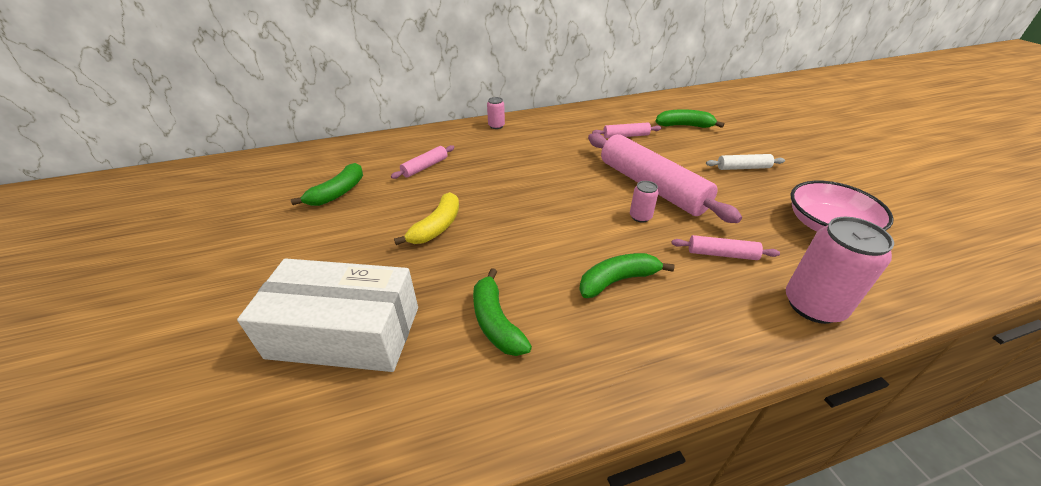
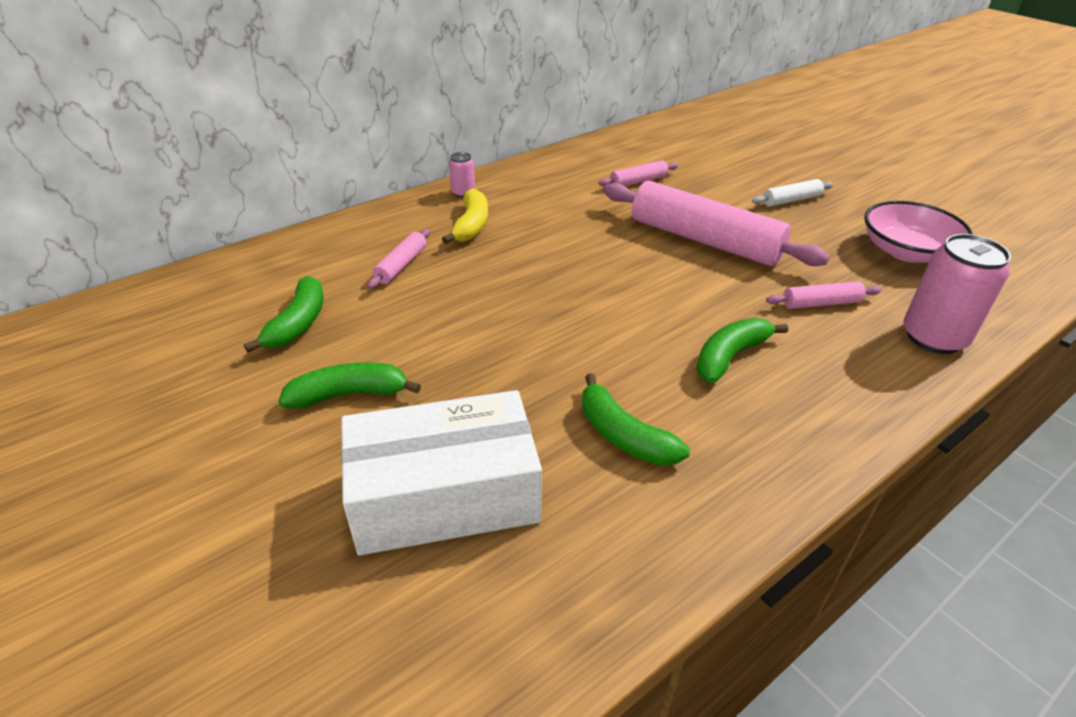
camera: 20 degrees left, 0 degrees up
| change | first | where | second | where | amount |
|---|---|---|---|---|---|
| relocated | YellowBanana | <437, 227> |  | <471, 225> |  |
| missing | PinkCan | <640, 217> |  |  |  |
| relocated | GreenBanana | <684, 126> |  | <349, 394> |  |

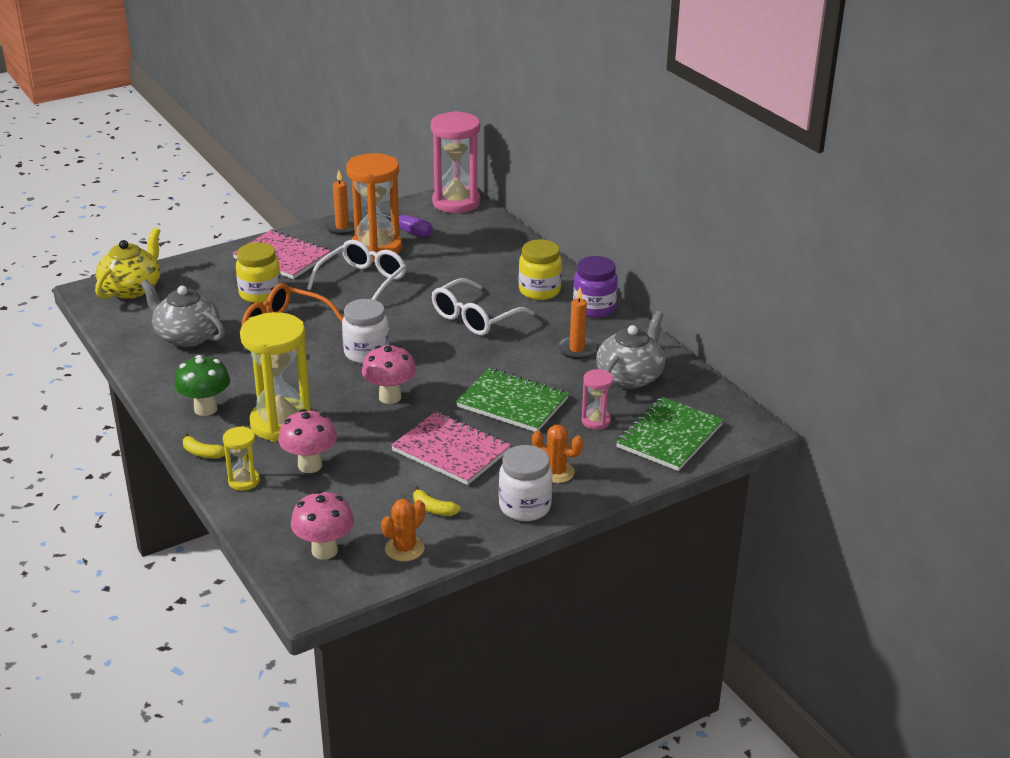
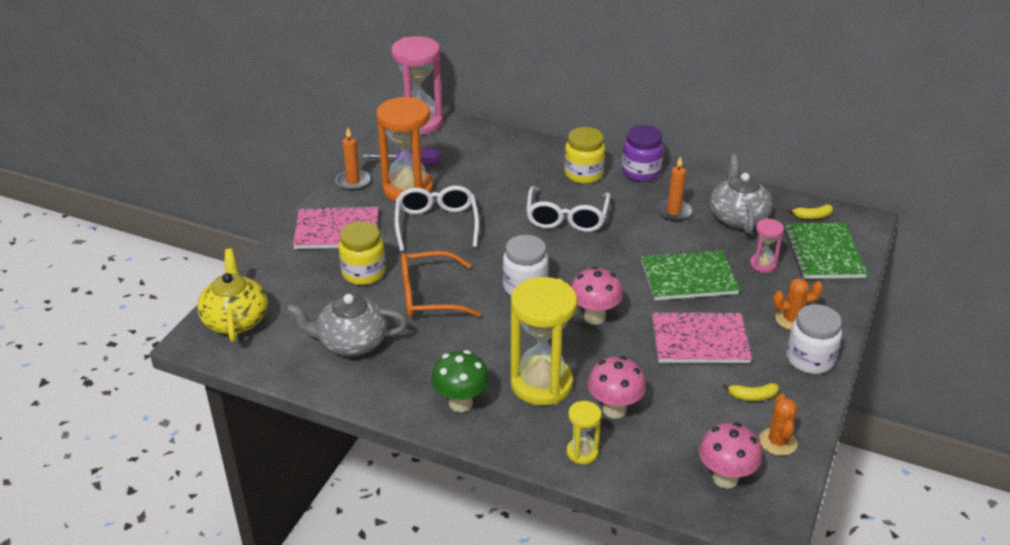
camera: 35 degrees left, 5 degrees up
| change | first | where | second | where | amount |
|---|---|---|---|---|---|
| relocated | YellowBanana | <202, 453> |  | <812, 216> |  |

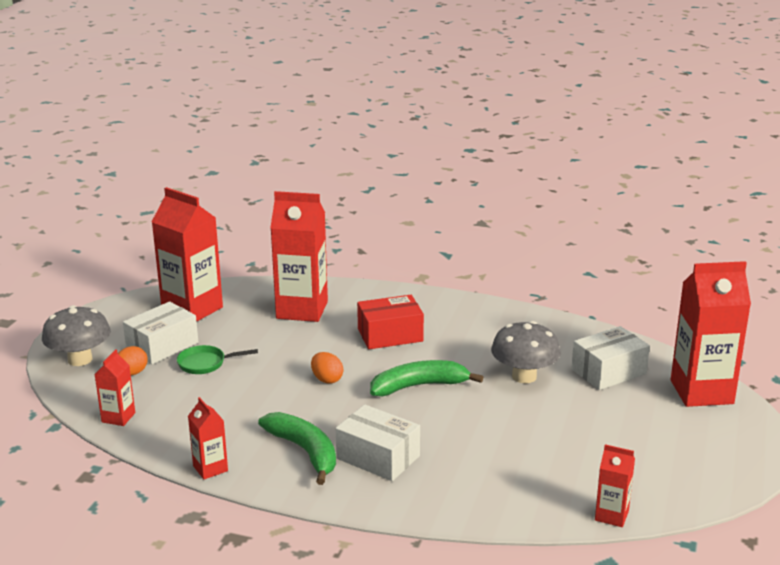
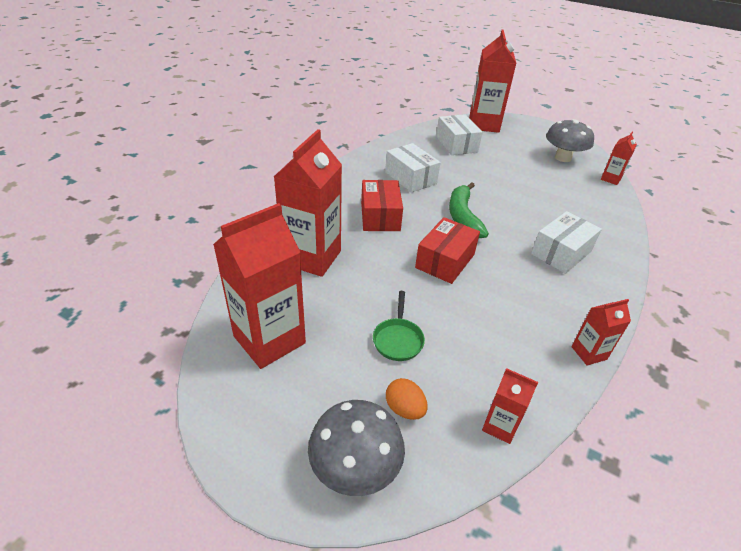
camera: 80 degrees left, 15 degrees up
| change | first | where | second | where | amount |
|---|---|---|---|---|---|
| relocated | WhiteBox | <162, 346> |  | <410, 178> |  |
| missing | GreenBanana | <305, 451> |  |  |  |
| exchanged | OrangeEgg | <327, 379> | RedBox | <445, 261> |  |
| relocated | GreyMushroom | <524, 376> |  | <563, 158> |  |

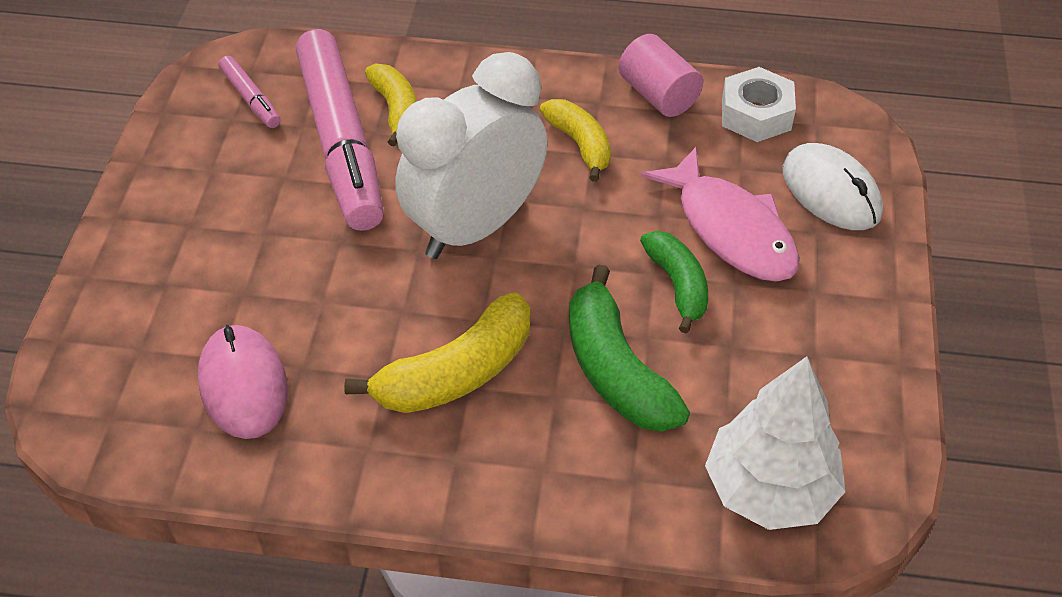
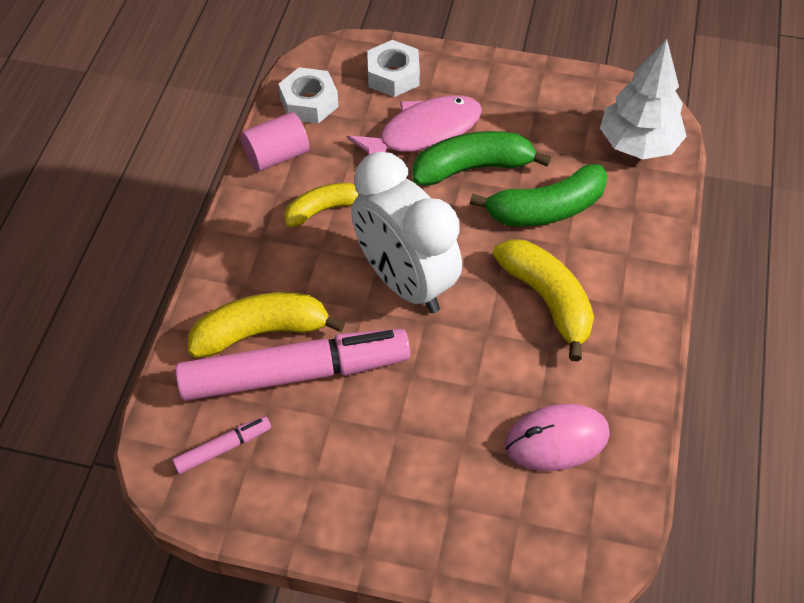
camera: 85 degrees left, 5 degrees up
| change | first | where | second | where | amount |
|---|---|---|---|---|---|
| size | YellowBanana | <396, 110> |  | <261, 332> | x1.54 |
| size | GreenBanana | <677, 285> |  | <473, 167> | x1.54 |
| exchanged | WhiteMouse | <831, 191> | WhiteNut | <393, 75> |  |

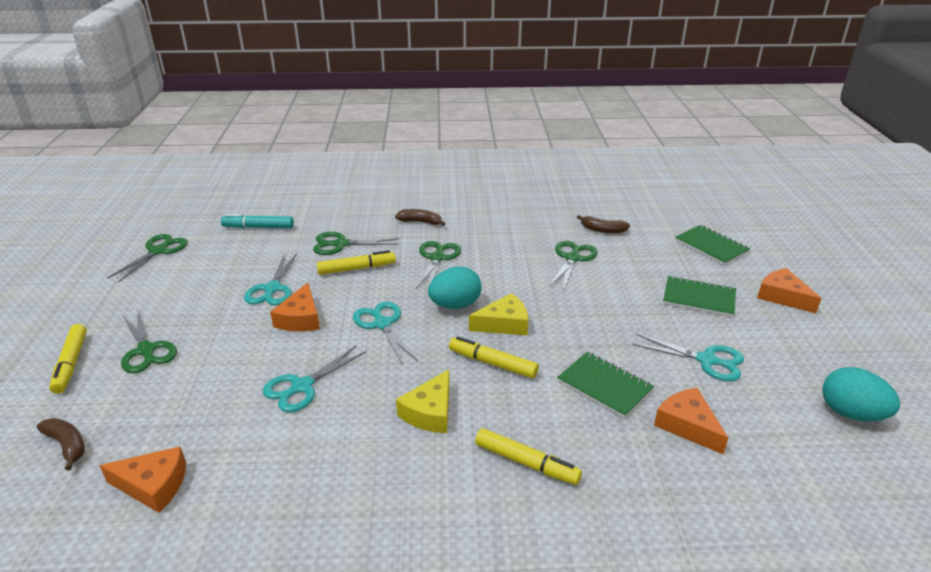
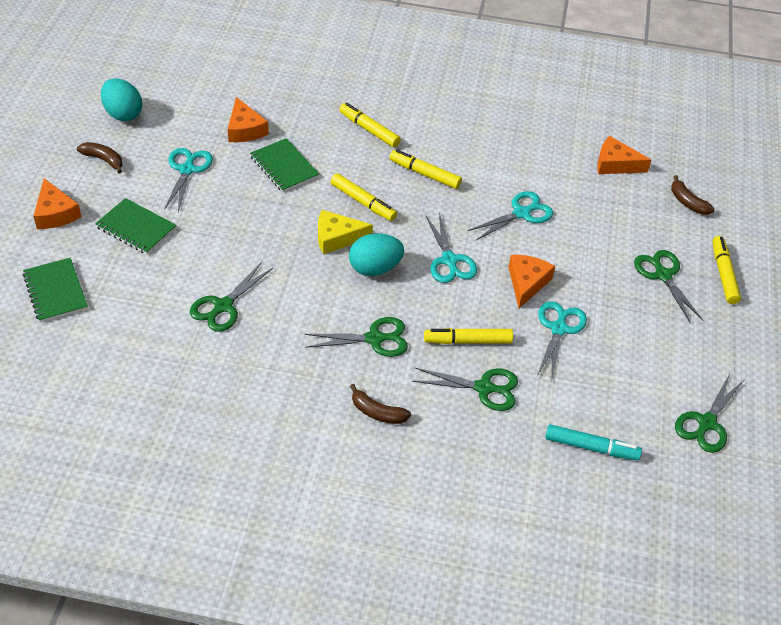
camera: 170 degrees left, 15 degrees up
| change | first | where | second | where | amount |
|---|---|---|---|---|---|
| exchanged | YellowCheese | <430, 412> | YellowMarker | <424, 174> |  |
| spun | GreenScissors | <437, 258> |  | <374, 339> | 120 degrees counterclockwise |
| relocated | BrownBanana | <602, 230> |  | <104, 160> |  |
| spun | TurquoiseScissors | <706, 360> |  | <187, 170> | 60 degrees clockwise |

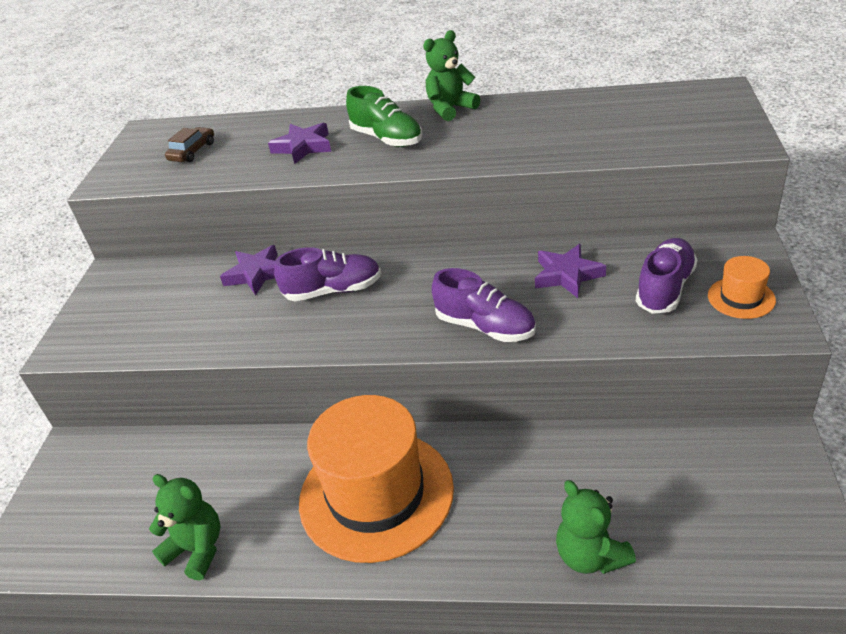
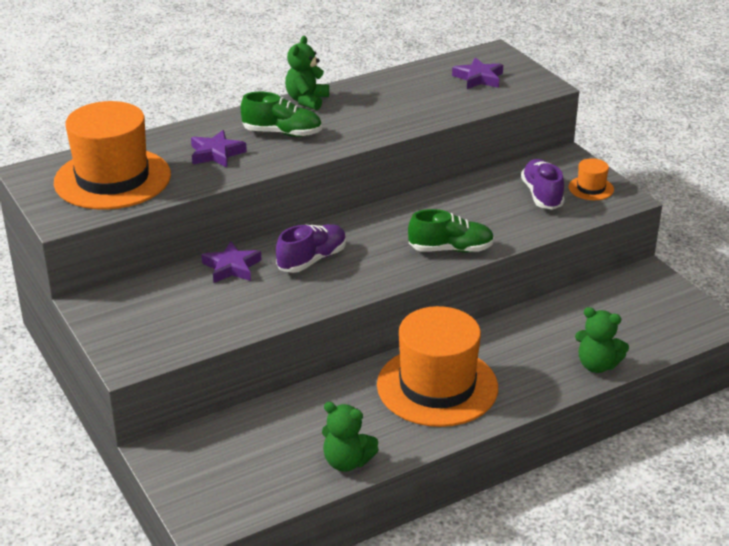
camera: 40 degrees left, 5 degrees down
| change | first | where | second | where | amount |
|---|---|---|---|---|---|
| spun | GreenTeddyBear | <197, 549> |  | <347, 462> | 150 degrees counterclockwise |
| exchanged | BrownCar | <192, 151> | OrangeHat | <112, 179> |  |
| colour | PurpleShoe | <485, 327> | GreenShoe | <450, 249> |  |
| relocated | PurpleStar | <567, 275> |  | <479, 78> |  |

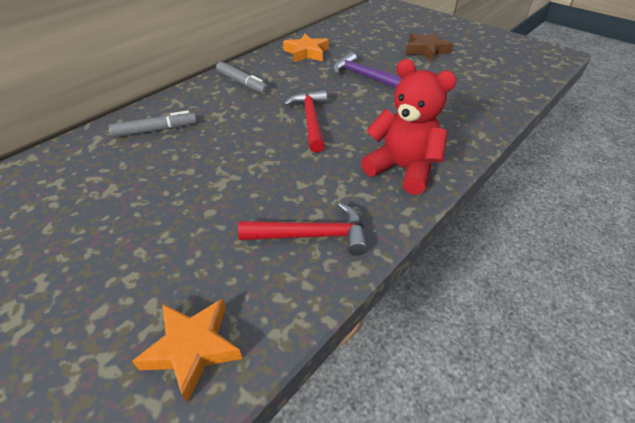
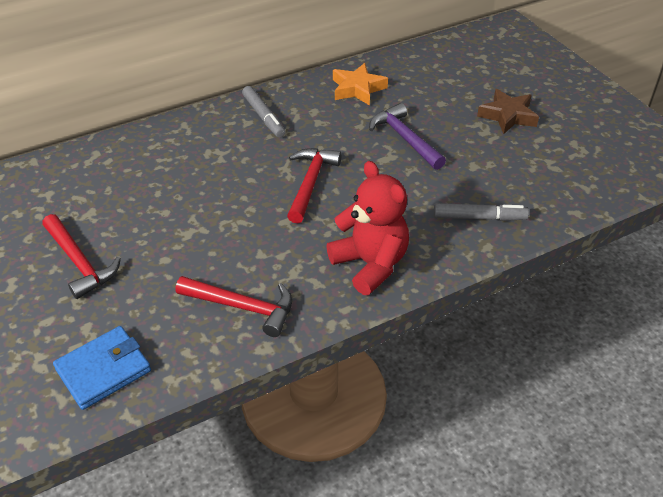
camera: 20 degrees right, 0 degrees up
| change | first | where | second | where | amount |
|---|---|---|---|---|---|
| relocated | GreyMarker | <155, 130> |  | <479, 217> |  |
| exchanged | OrangeStar | <193, 348> | BlueWallet | <103, 370> |  |
| appeared |  |  | RedHammer | <80, 263> |  |

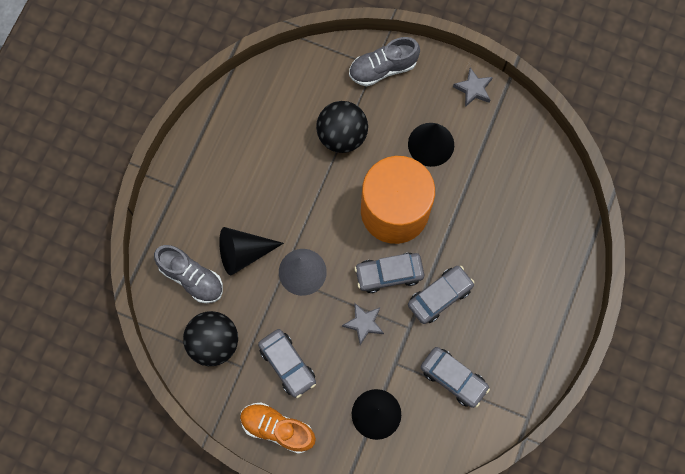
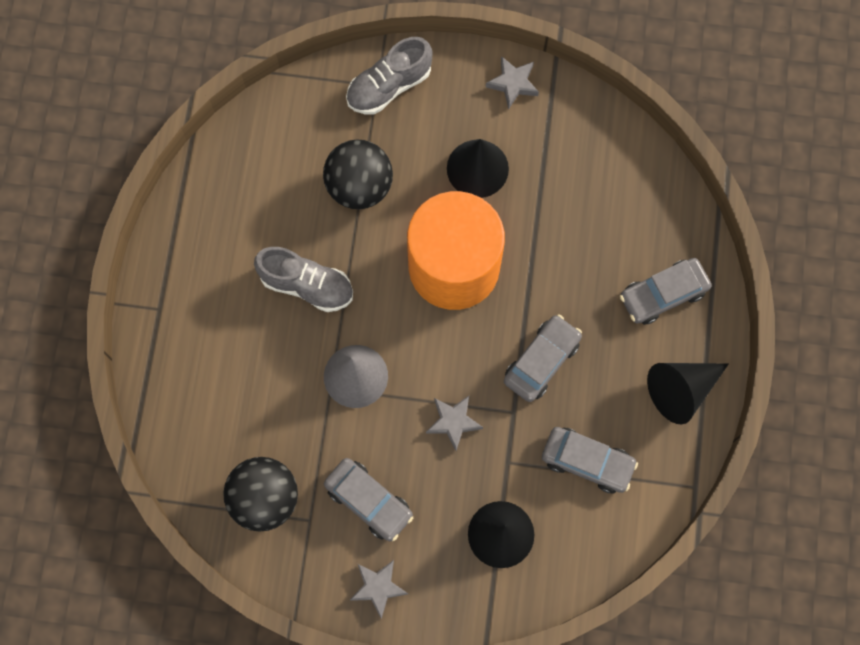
camera: 15 degrees left, 0 degrees up
| change | first | where | second | where | amount |
|---|---|---|---|---|---|
| relocated | GreyShoe | <192, 277> |  | <307, 285> |  |
| relocated | BlackCone | <243, 253> |  | <681, 390> |  |
| exchanged | OrangeShoe | <277, 428> | GreyStar | <378, 587> |  |
| relocated | GreyCar | <389, 274> |  | <663, 294> |  |

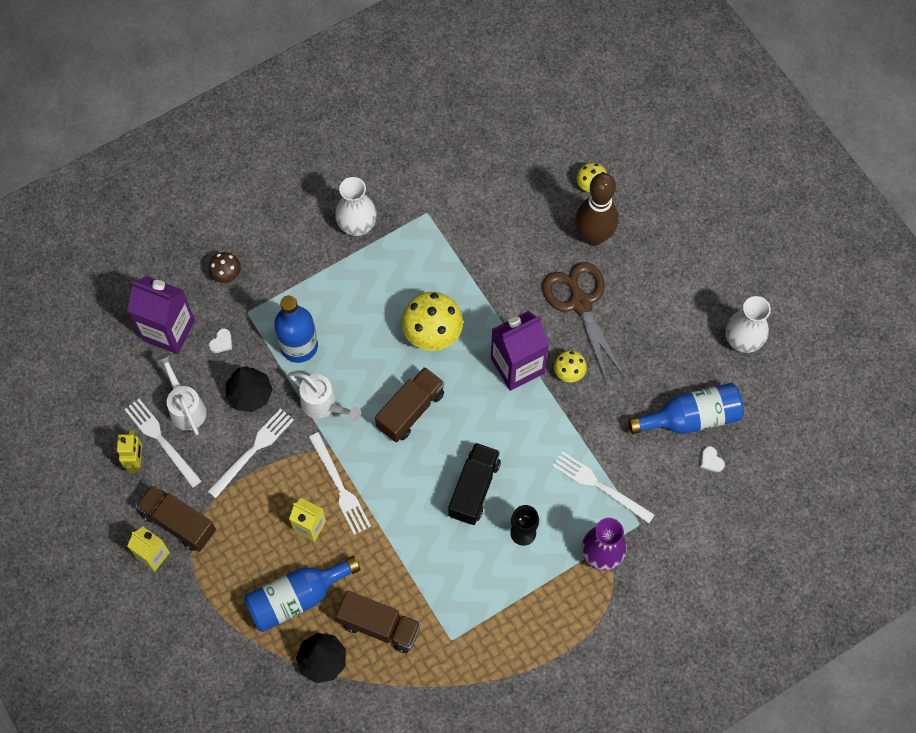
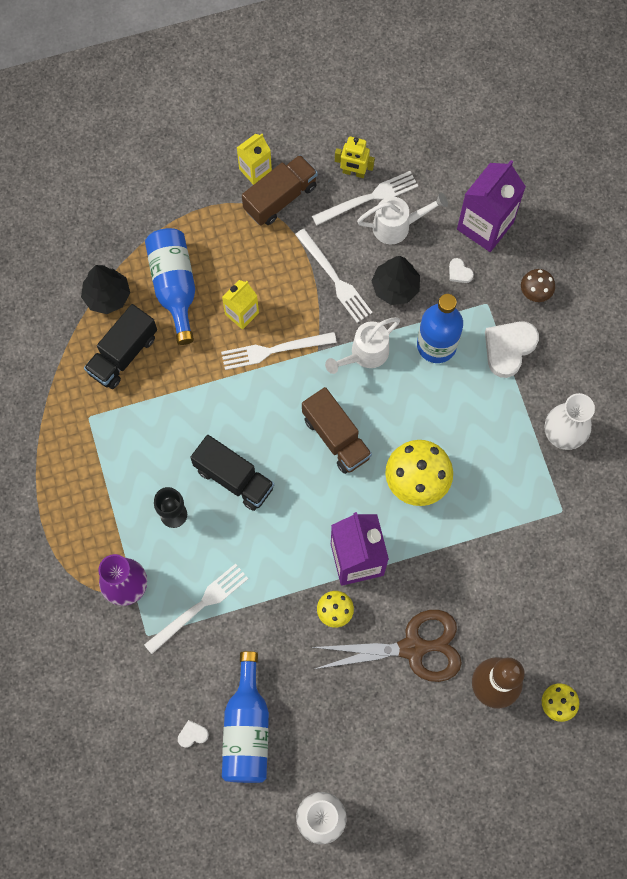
camera: 105 degrees right, 5 degrees up
| change | first | where | second | where | amount |
|---|---|---|---|---|---|
| colour | BrownTruck | <379, 626> | BlackTruck | <123, 354> |  |
| appeared |  |  | WhiteHeart | <509, 348> |  |

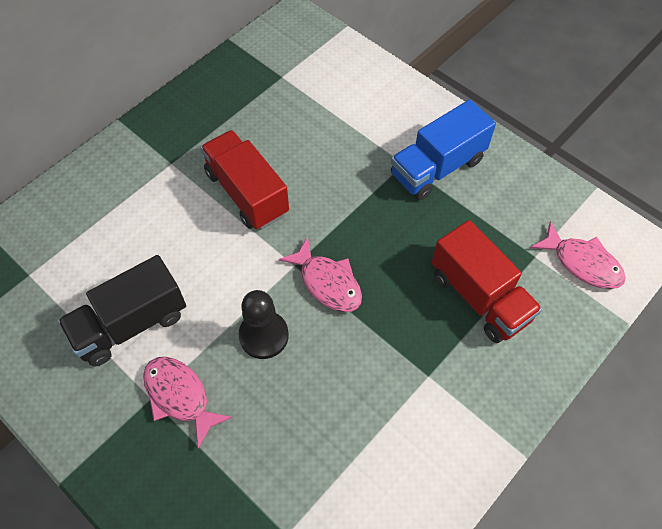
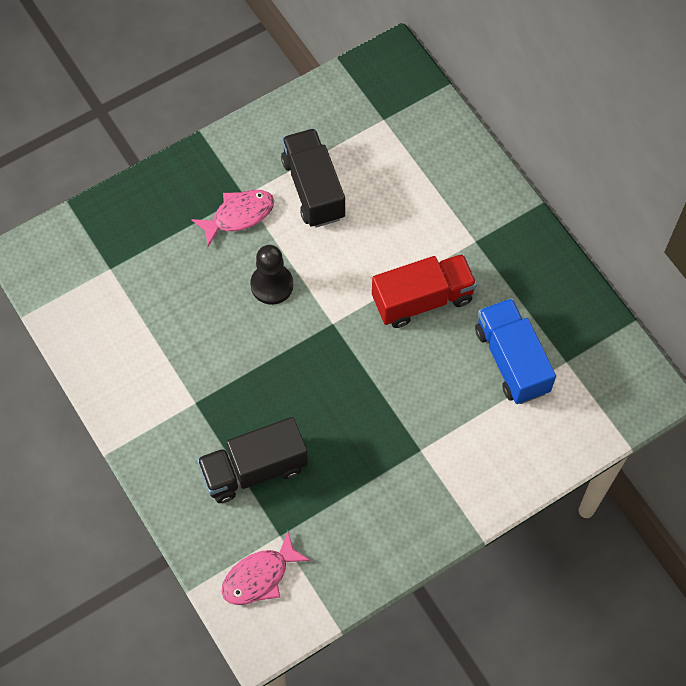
camera: 105 degrees right, 5 degrees up
| change | first | where | second | where | amount |
|---|---|---|---|---|---|
| missing | PinkFish | <327, 282> |  |  |  |
| relocated | BlueTruck | <437, 167> |  | <511, 360> |  |
| colour | RedTruck | <479, 296> | BlackTruck | <254, 469> |  |

